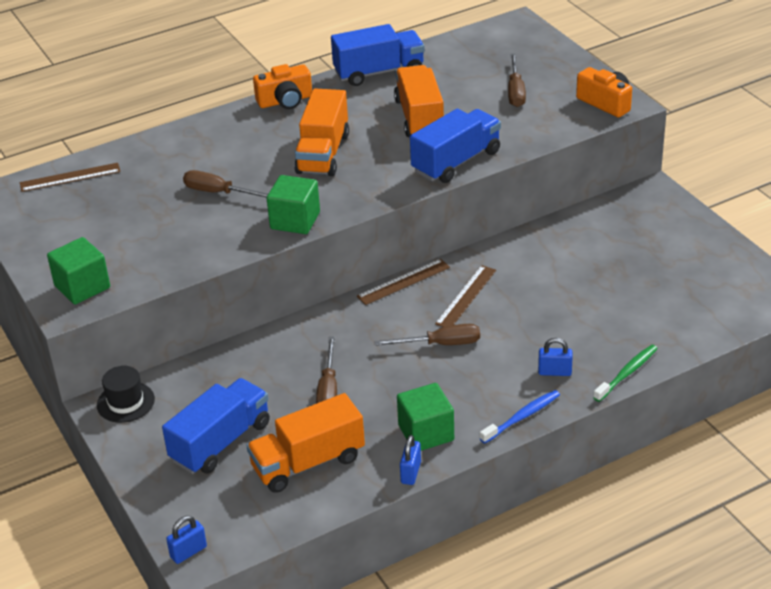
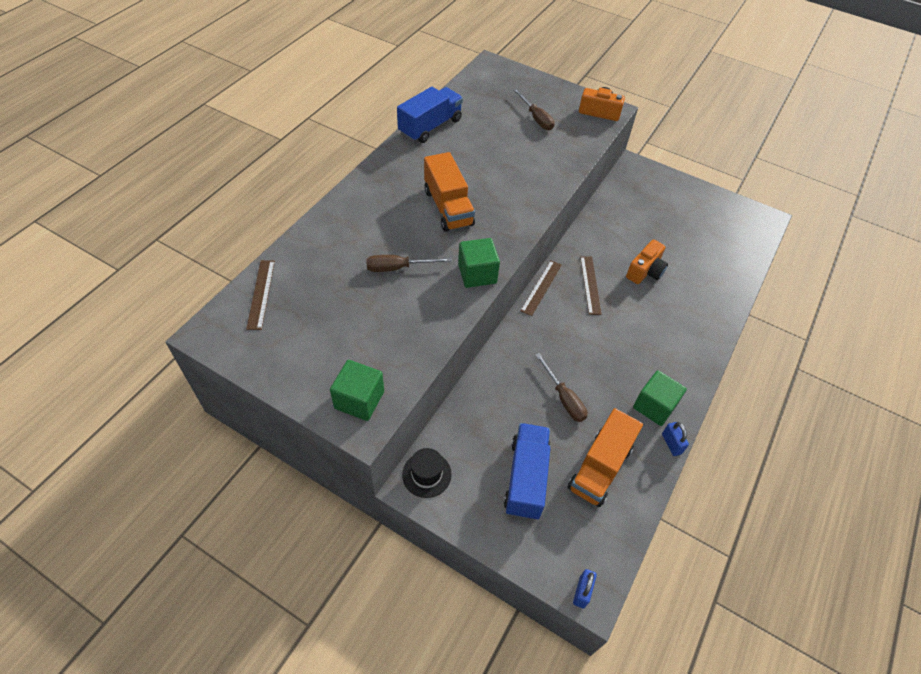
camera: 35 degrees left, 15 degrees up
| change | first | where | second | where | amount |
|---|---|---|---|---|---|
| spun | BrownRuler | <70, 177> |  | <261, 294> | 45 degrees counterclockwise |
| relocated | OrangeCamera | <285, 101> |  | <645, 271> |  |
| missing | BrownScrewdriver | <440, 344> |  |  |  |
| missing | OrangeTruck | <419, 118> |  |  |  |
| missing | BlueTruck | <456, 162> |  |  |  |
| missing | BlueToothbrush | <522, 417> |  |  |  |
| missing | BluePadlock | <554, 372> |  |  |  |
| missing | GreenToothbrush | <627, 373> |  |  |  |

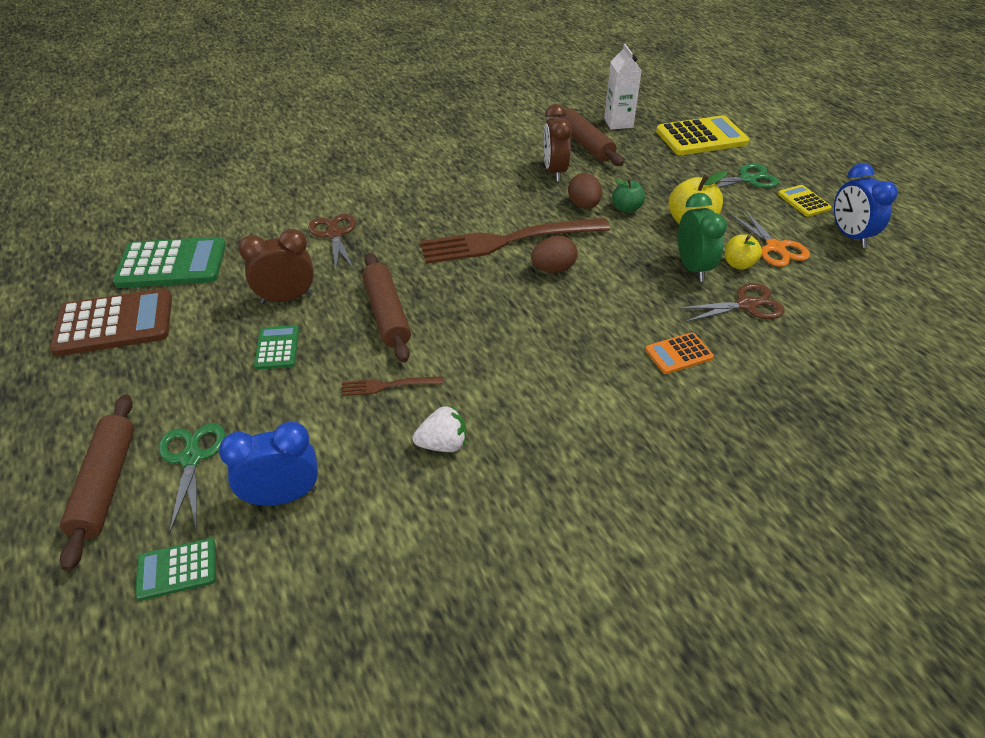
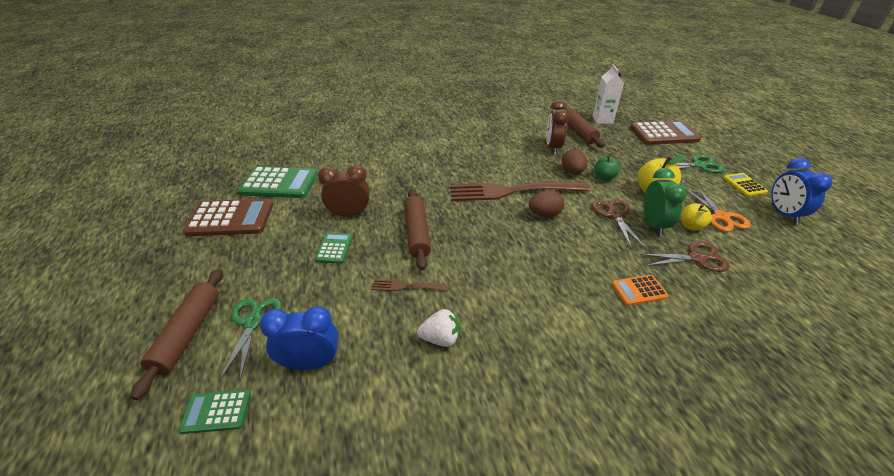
camera: 10 degrees right, 5 degrees down
| change | first | where | second | where | amount |
|---|---|---|---|---|---|
| relocated | BrownScissors | <334, 234> |  | <614, 215> |  |
| colour | YellowCalculator | <701, 137> | BrownCalculator | <664, 134> |  |

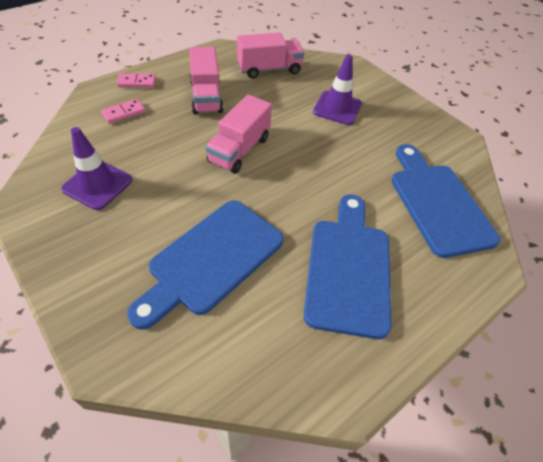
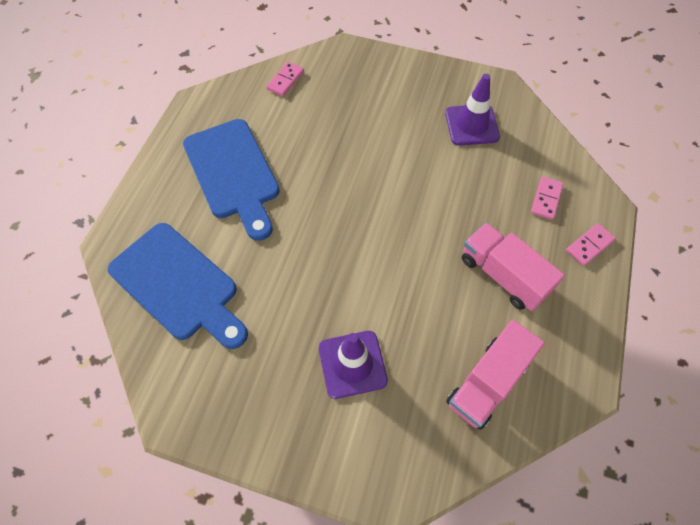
camera: 150 degrees right, 10 degrees up
| change | first | where | second | where | amount |
|---|---|---|---|---|---|
| missing | BlueCuttingBoard | <212, 259> |  |  |  |
| missing | PinkTruck | <239, 150> |  |  |  |
| appeared |  |  | PinkDomino | <285, 80> |  |

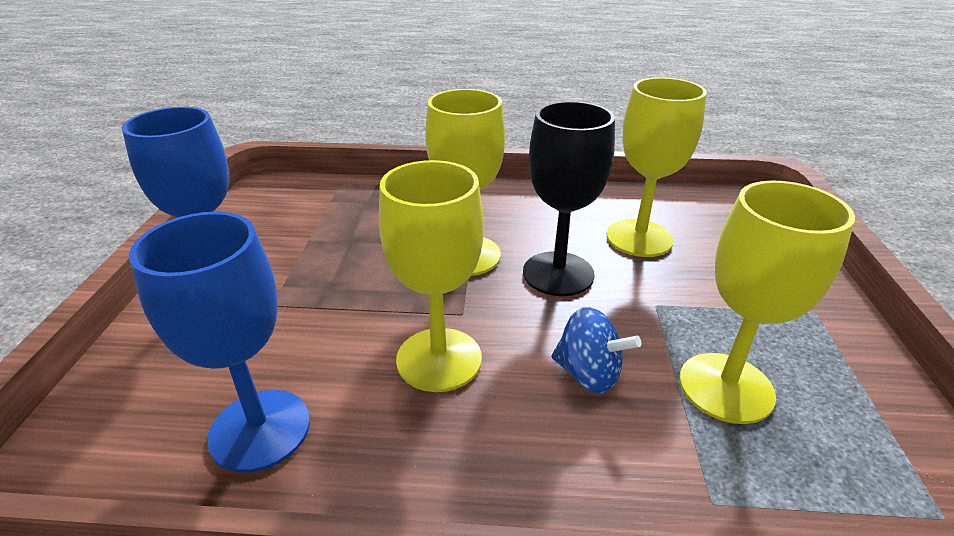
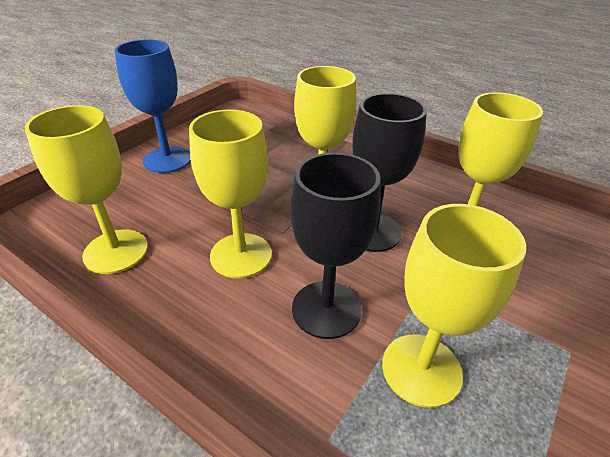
camera: 30 degrees right, 5 degrees up
| change | first | where | second | where | amount |
|---|---|---|---|---|---|
| colour | BlueGoblet | <260, 429> | YellowGoblet | <116, 251> |  |
| exchanged | BlueSpinningTop | <588, 374> | BlackGoblet | <326, 309> |  |

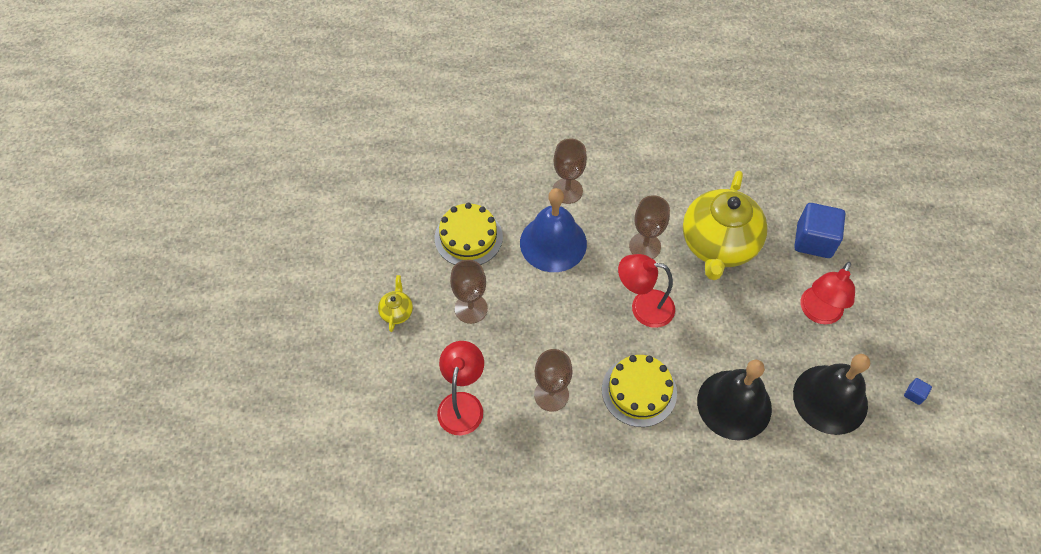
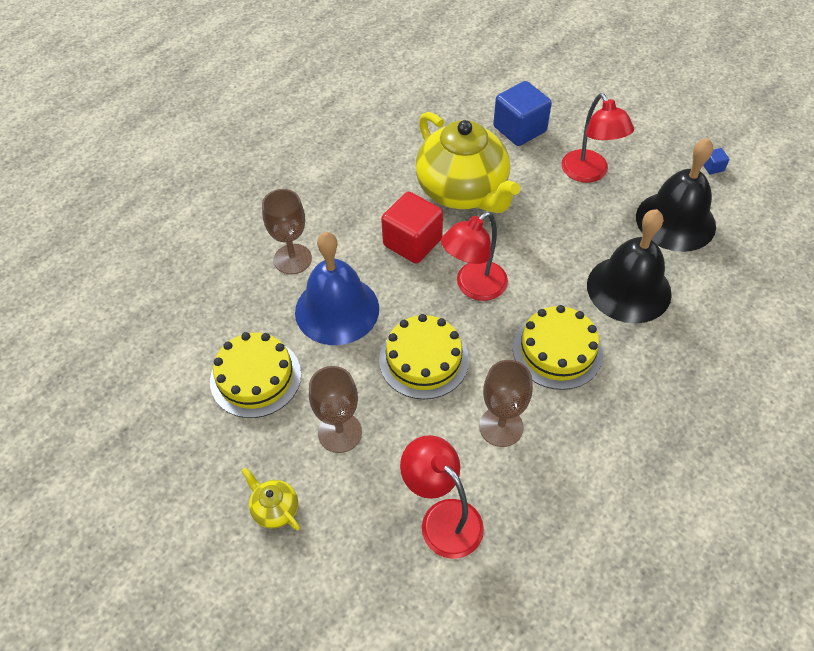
camera: 50 degrees left, 5 degrees down
| change | first | where | second | where | amount |
|---|---|---|---|---|---|
| exchanged | BrownGoblet | <645, 246> | RedCube | <412, 242> |  |
| appeared |  |  | YellowCake | <424, 359> |  |

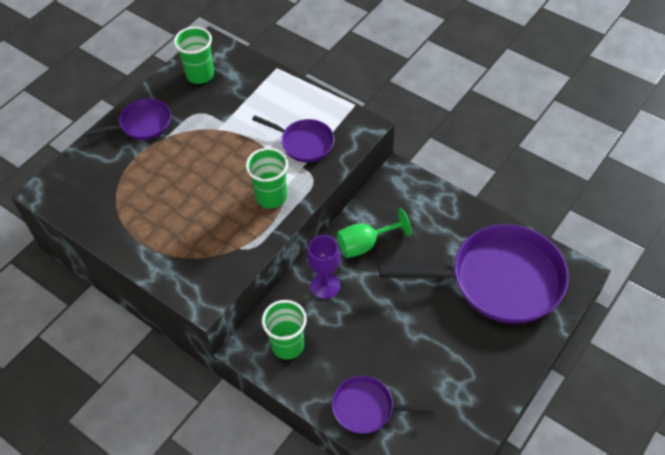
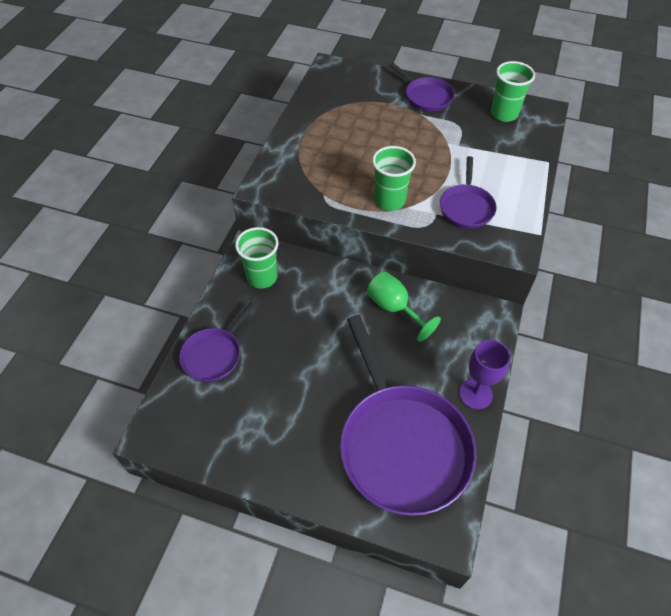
camera: 70 degrees right, 0 degrees up
| change | first | where | second | where | amount |
|---|---|---|---|---|---|
| relocated | PurpleGoblet | <325, 285> |  | <475, 394> |  |
| spun | PurplePan | <367, 408> |  | <214, 354> | 135 degrees counterclockwise |

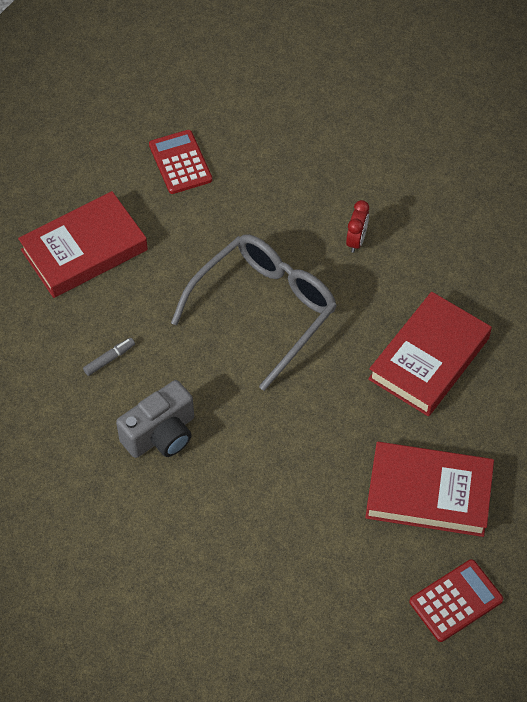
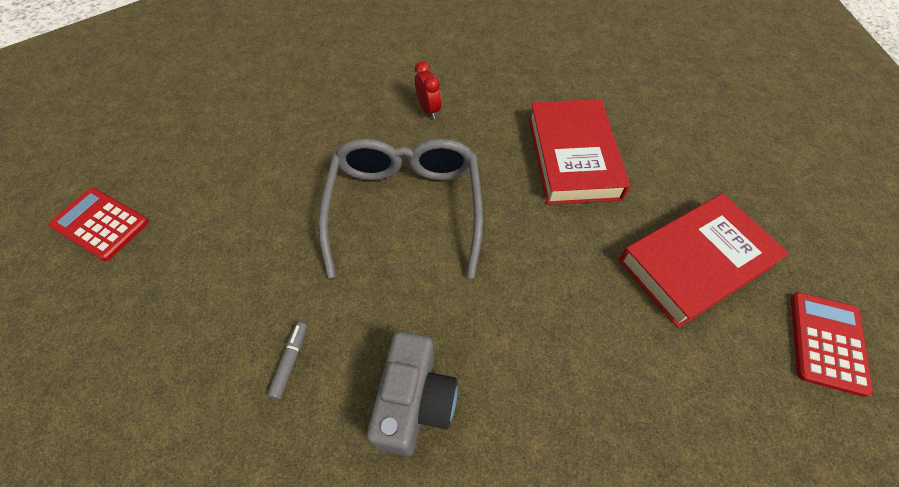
camera: 40 degrees left, 0 degrees up
| change | first | where | second | where | amount |
|---|---|---|---|---|---|
| missing | RedBook | <84, 250> |  |  |  |
| relocated | RedCalculator | <180, 162> |  | <100, 224> |  |

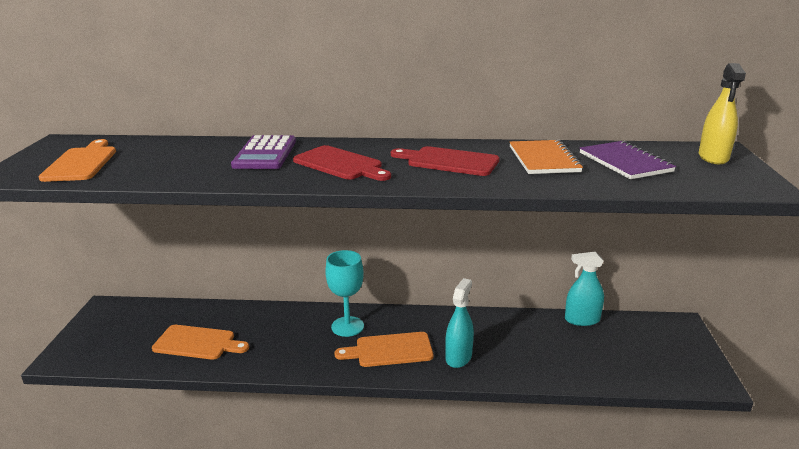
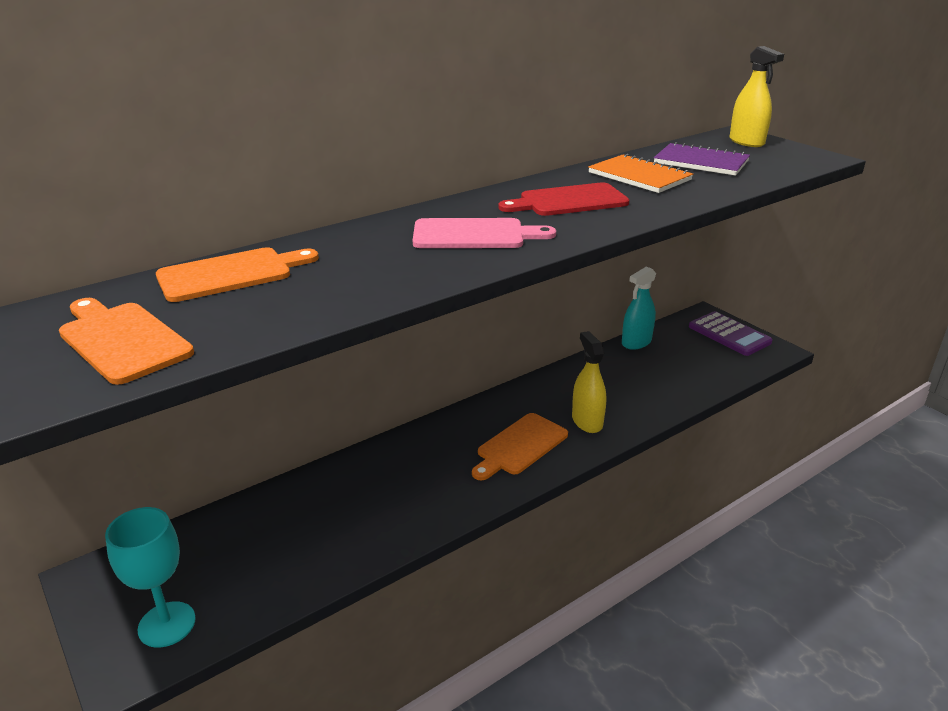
camera: 40 degrees left, 5 degrees up
| change | first | where | second | where | amount |
|---|---|---|---|---|---|
| relocated | OrangeCuttingBoard | <198, 343> |  | <231, 274> |  |
| relocated | PurpleCalculator | <265, 153> |  | <729, 334> |  |
| colour | RedCuttingBoard | <340, 164> | PinkCuttingBoard | <474, 235> |  |
| relocated | TurquoiseGoblet | <347, 326> |  | <167, 624> |  |
| colour | TurquoiseSprayBottle | <458, 357> | YellowSprayBottle | <587, 421> |  |

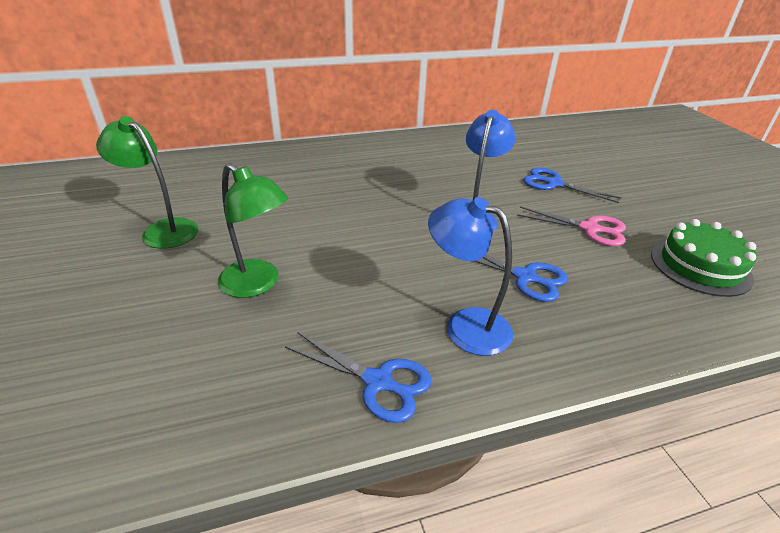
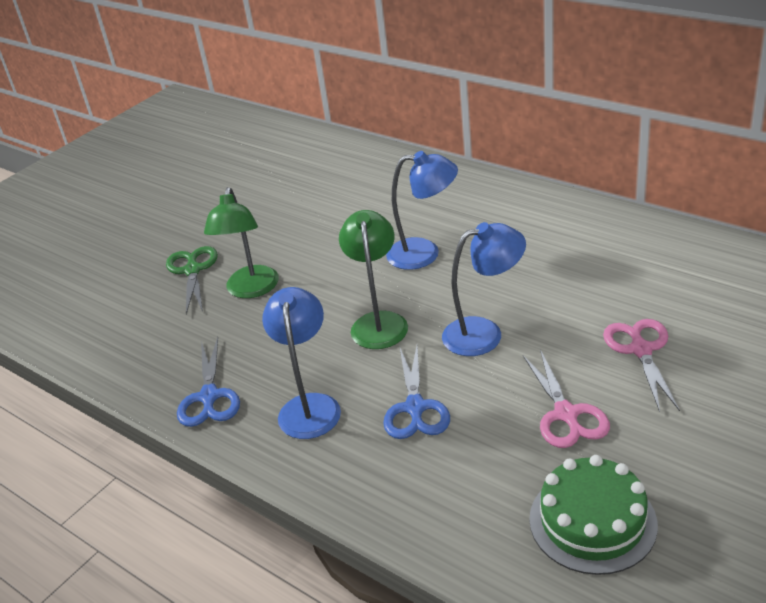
camera: 60 degrees right, 0 degrees up
| change | first | where | second | where | amount |
|---|---|---|---|---|---|
| relocated | GreenLamp | <163, 229> |  | <378, 322> |  |
| colour | BlueScissors | <553, 184> | PinkScissors | <640, 350> |  |
| appeared |  |  | GreenScissors | <192, 270> |  |
| appeared |  |  | BlueLamp | <424, 253> |  |

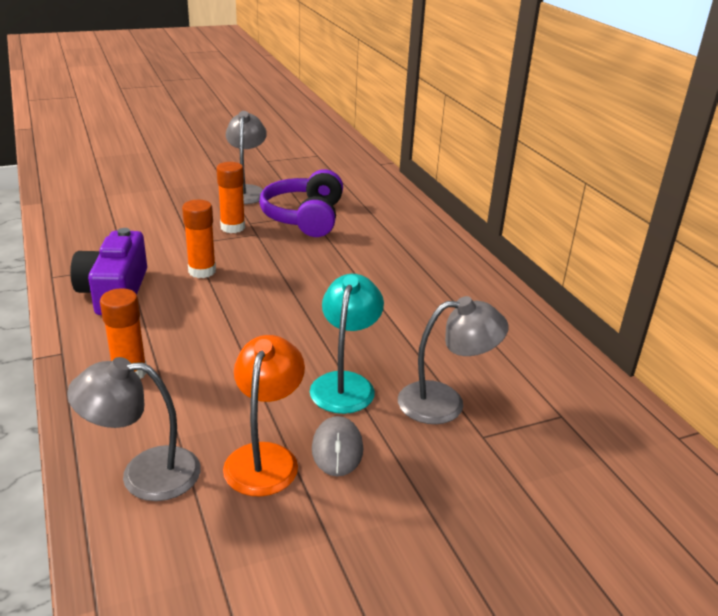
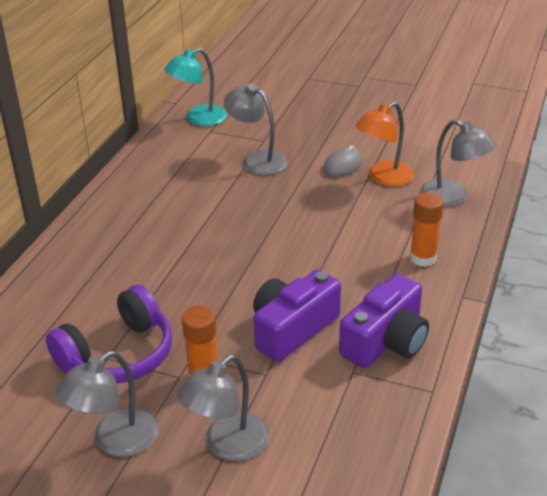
camera: 135 degrees left, 5 degrees up
| change | first | where | second | where | amount |
|---|---|---|---|---|---|
| exchanged | OrangeGlueStick | <202, 271> | PurpleCamera | <292, 329> |  |
| relocated | TurquoiseLamp | <345, 383> |  | <198, 119> |  |
| appeared |  |  | GreyLamp | <227, 445> |  |

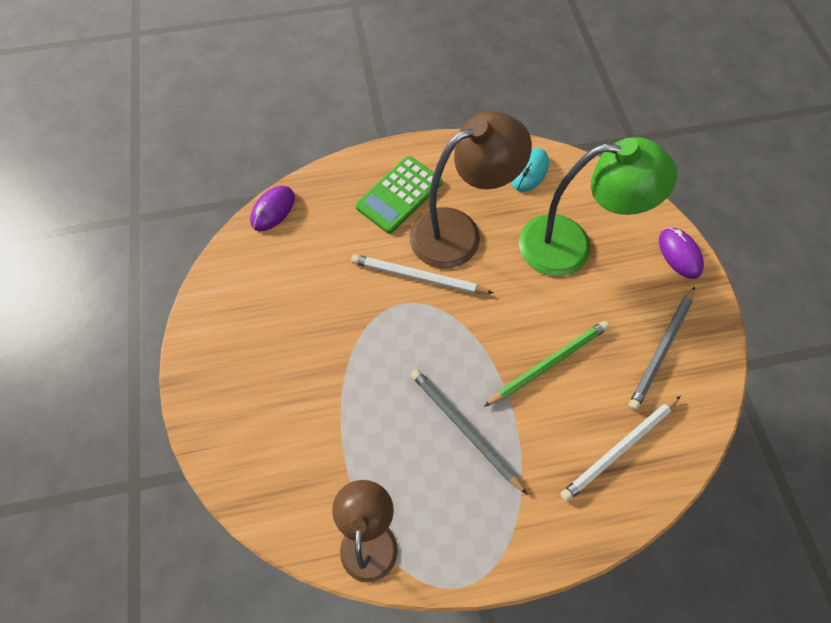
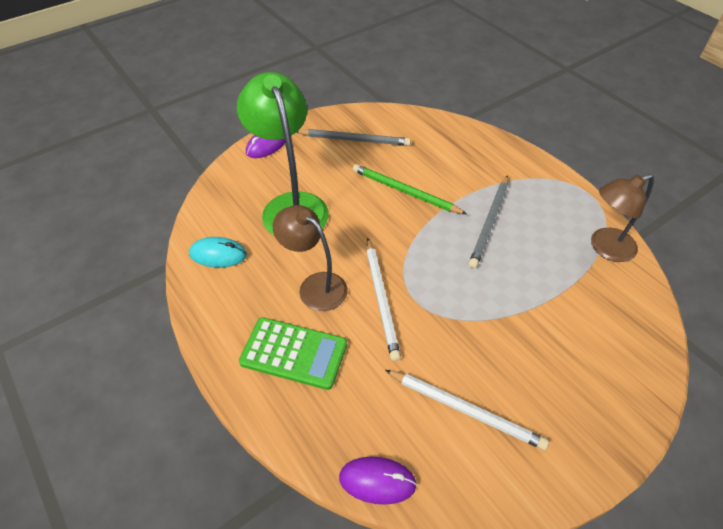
camera: 115 degrees left, 15 degrees down
| change | first | where | second | where | amount |
|---|---|---|---|---|---|
| size | BrownLamp | <458, 232> |  | <315, 286> | x0.65 |
| relocated | WhitePencil | <619, 449> |  | <466, 410> |  |

